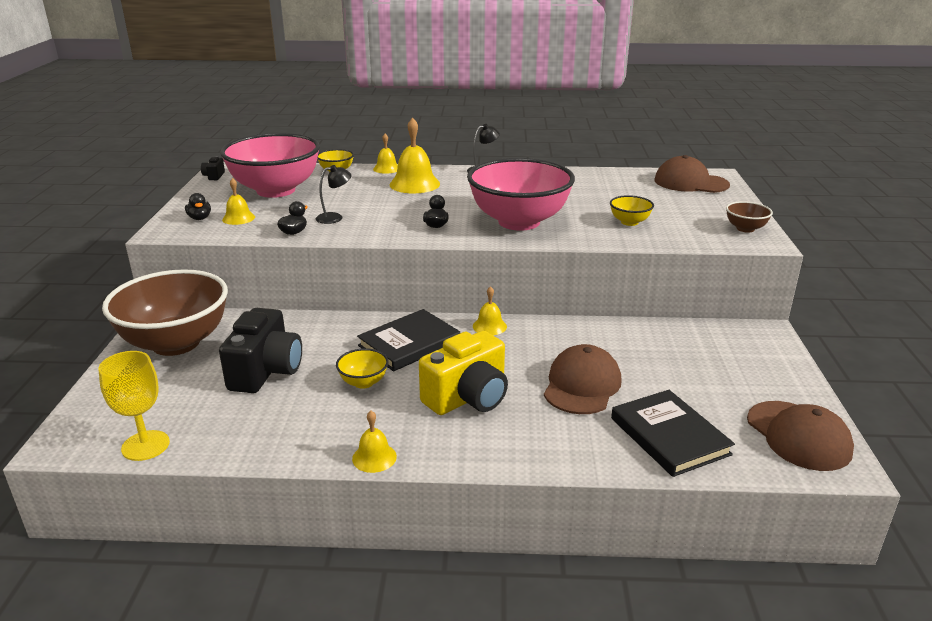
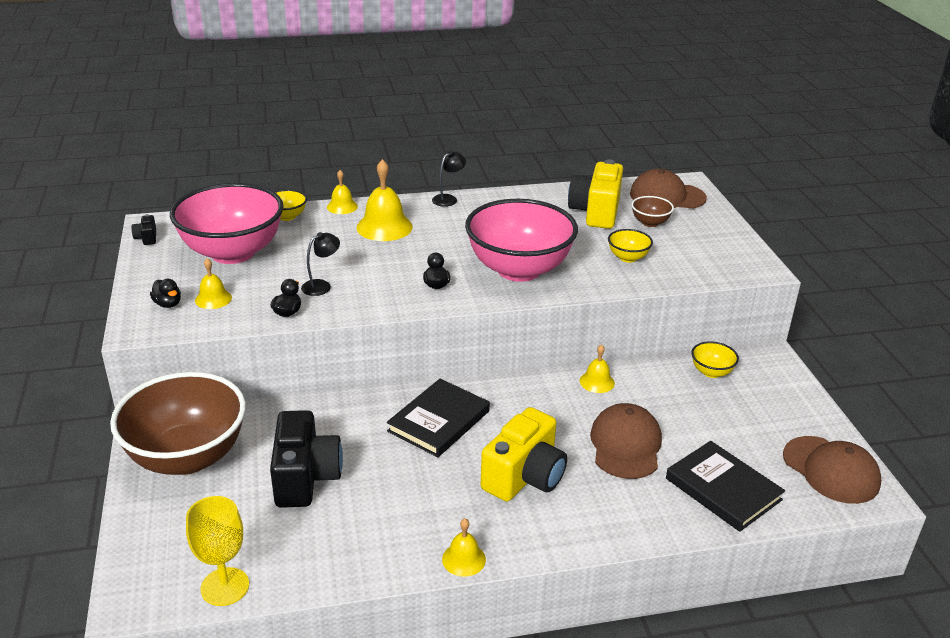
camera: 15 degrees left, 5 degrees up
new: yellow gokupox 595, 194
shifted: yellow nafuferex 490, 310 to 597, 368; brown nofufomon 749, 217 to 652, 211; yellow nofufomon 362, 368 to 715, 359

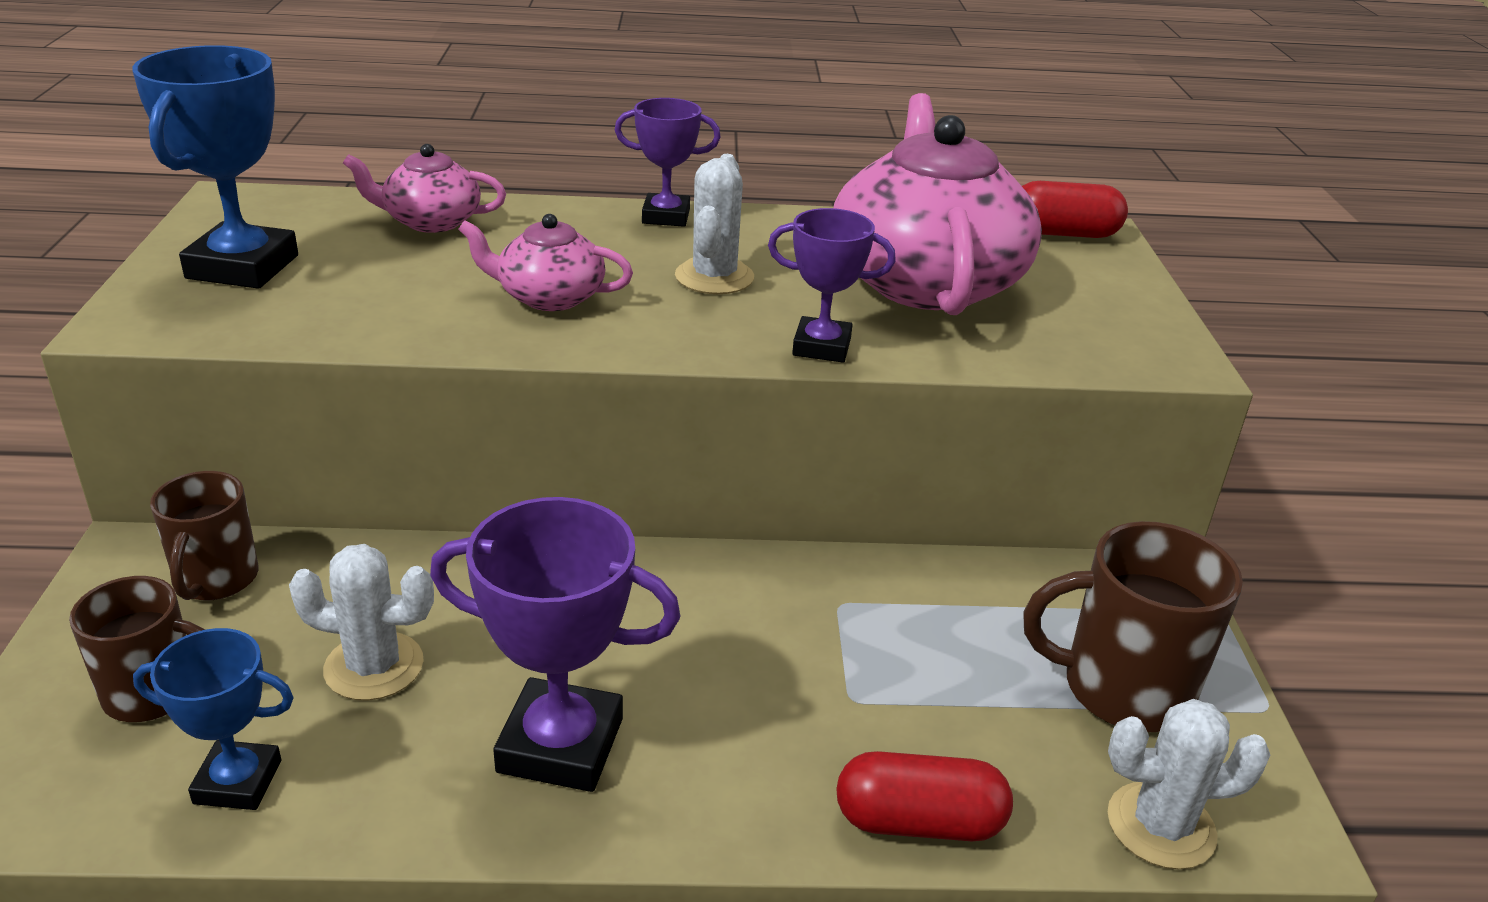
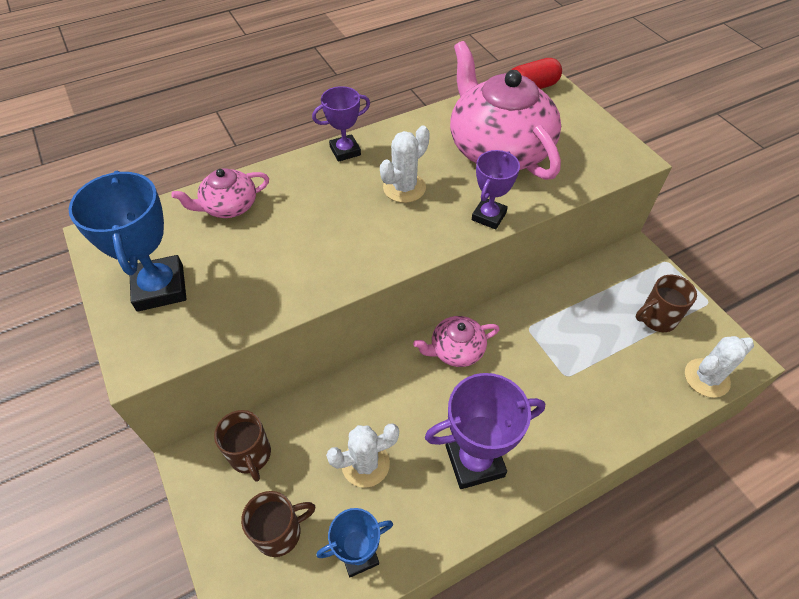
camera: 25 degrees left, 20 degrees up
gone: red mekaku 924, 796
shifted: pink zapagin 545, 262 to 456, 341
rotated: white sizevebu 714, 224 = 405, 164 60 degrees clockwise; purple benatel 832, 285 = 496, 190 45 degrees counterclockwise
scaled: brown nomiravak 1133, 626 = 666, 303 x0.66

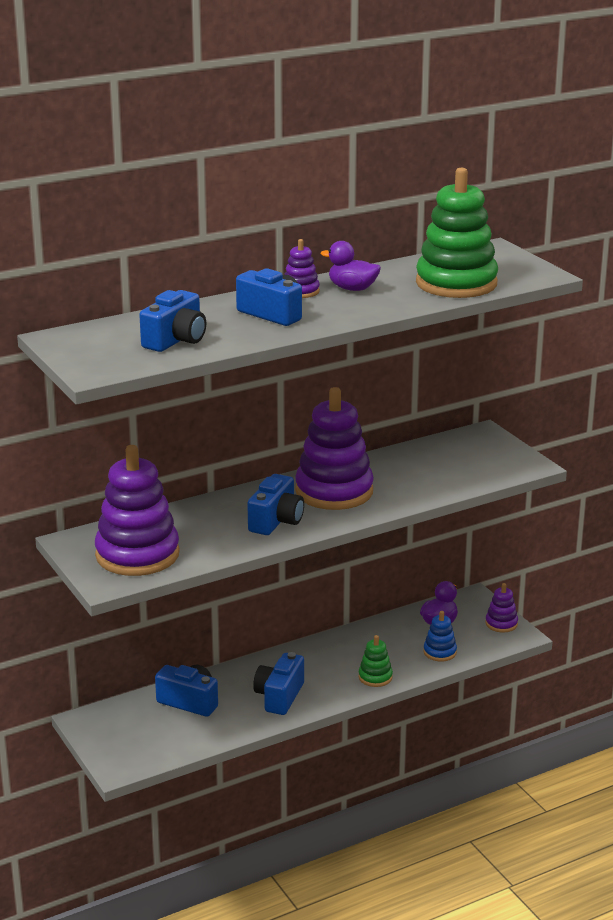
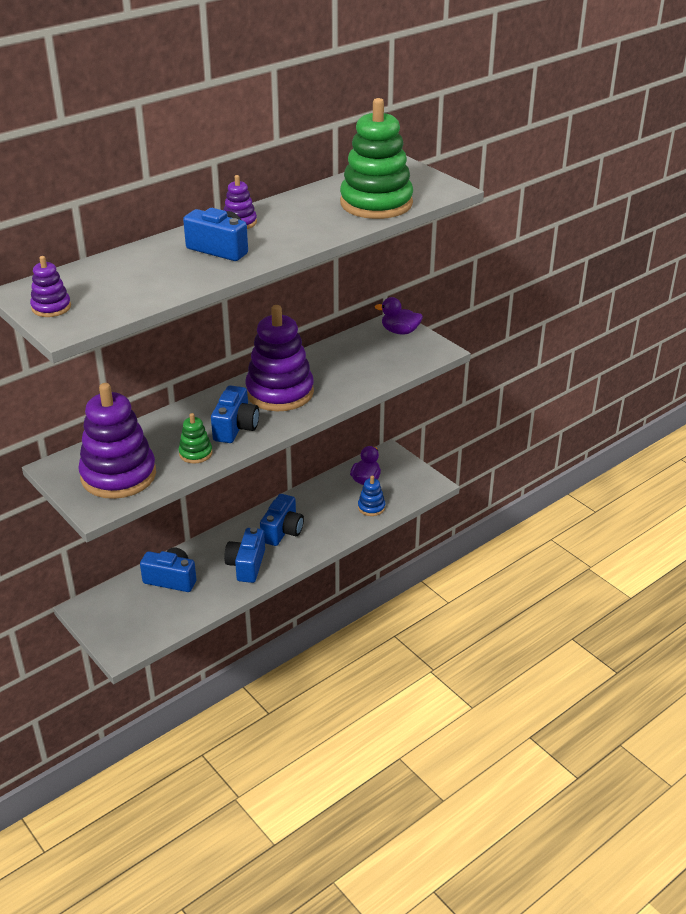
camera: 10 degrees left, 10 degrees up
shifted: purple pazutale 501, 608 to 50, 286; green pazutale 375, 661 to 195, 438; blue gokupox 172, 321 to 282, 520; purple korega 351, 266 to 399, 316

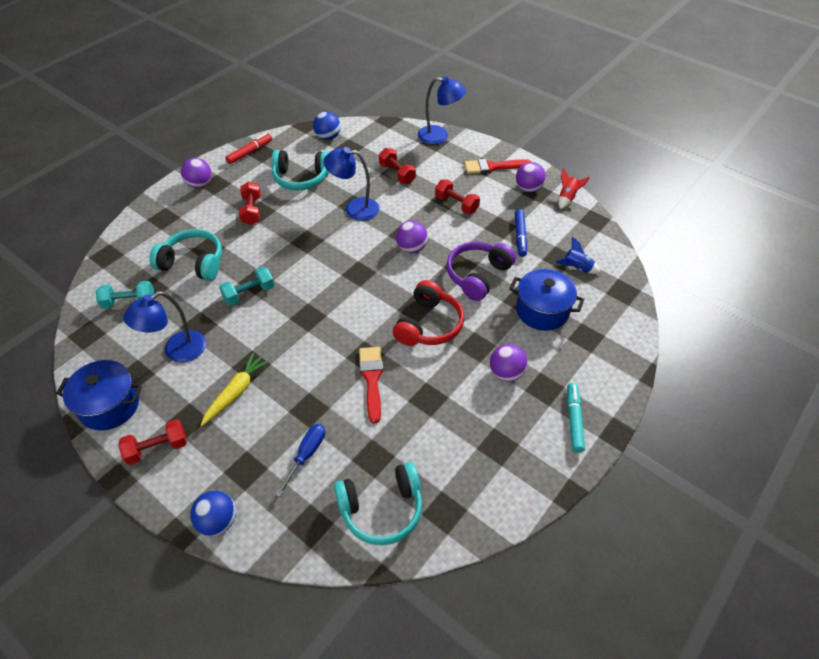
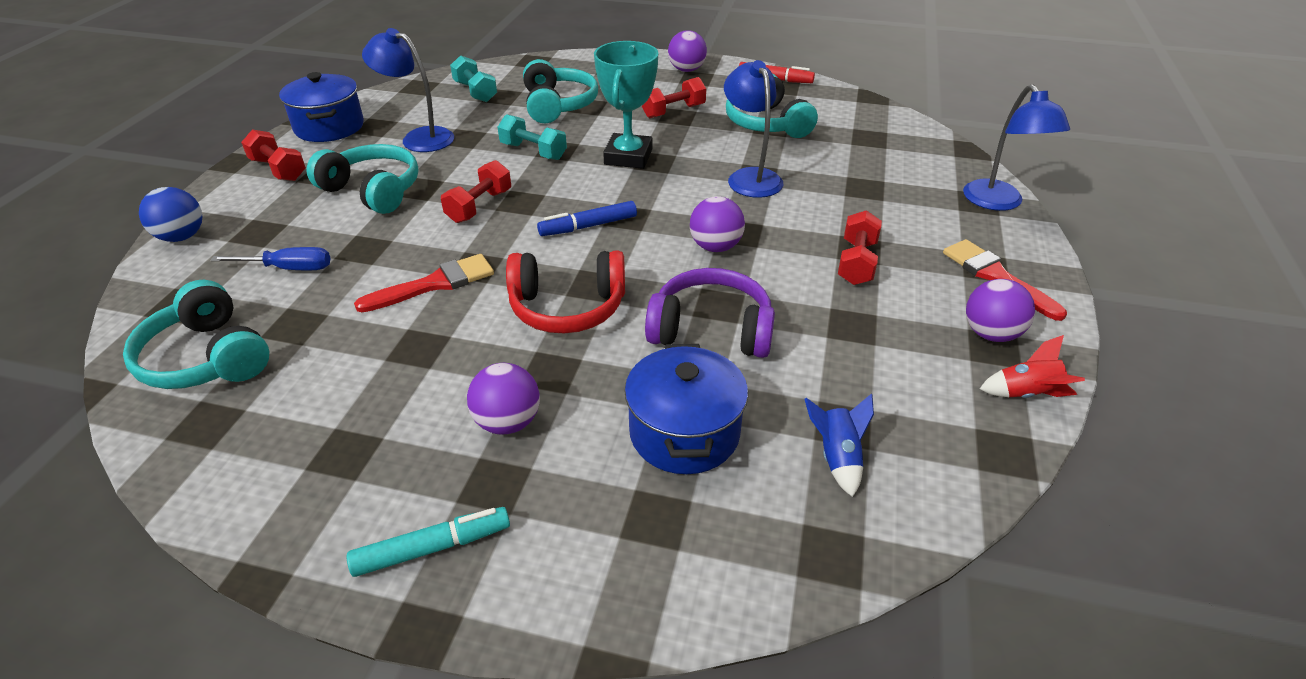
camera: 65 degrees right, 10 degrees down
gone: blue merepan 327, 126
new: turquoise benatel 626, 105
shifted: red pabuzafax 397, 166 to 476, 191; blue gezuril 521, 233 to 587, 218
swapped: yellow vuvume 235, 389 to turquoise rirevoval 363, 179

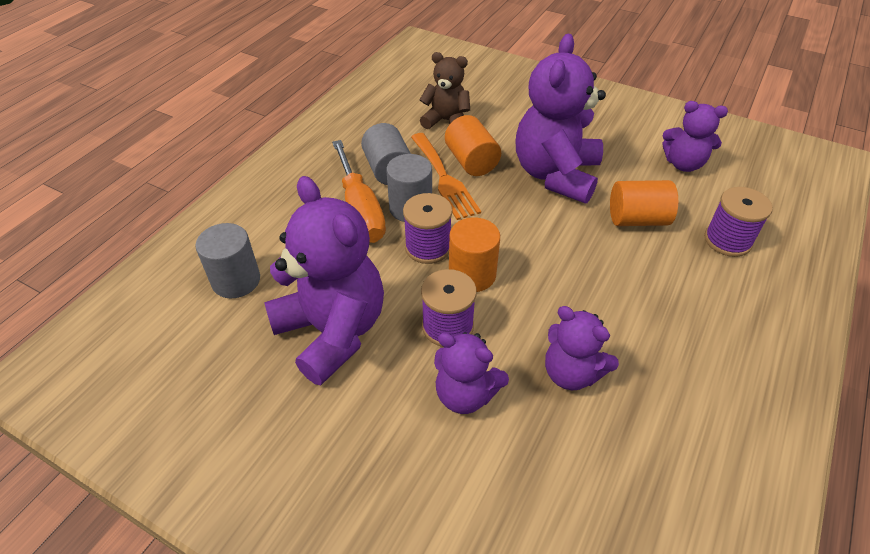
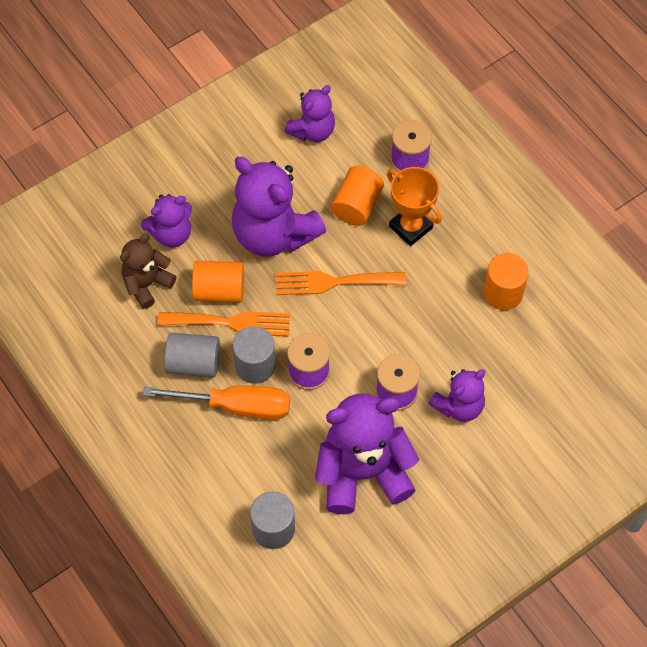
camera: 65 degrees left, 15 degrees up
new: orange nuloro 341, 283; orange benatel 414, 206
shifted: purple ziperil 582, 348 to 166, 221; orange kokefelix 474, 254 to 506, 281

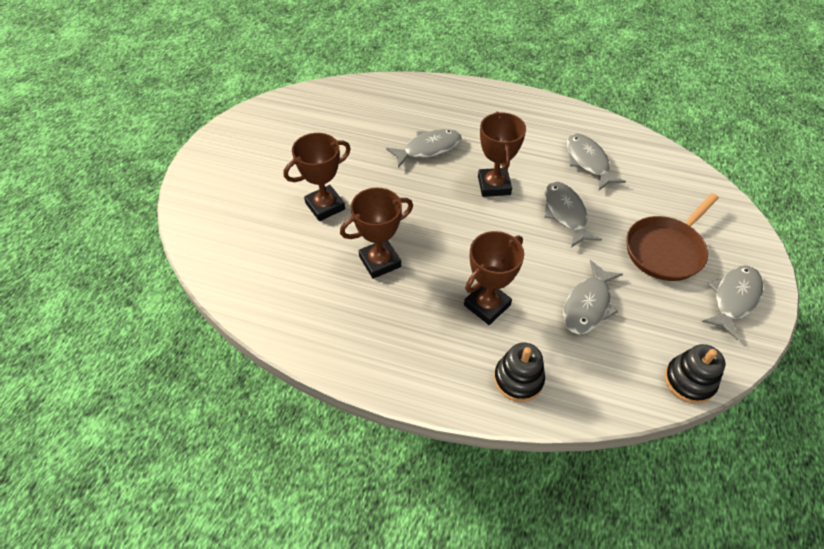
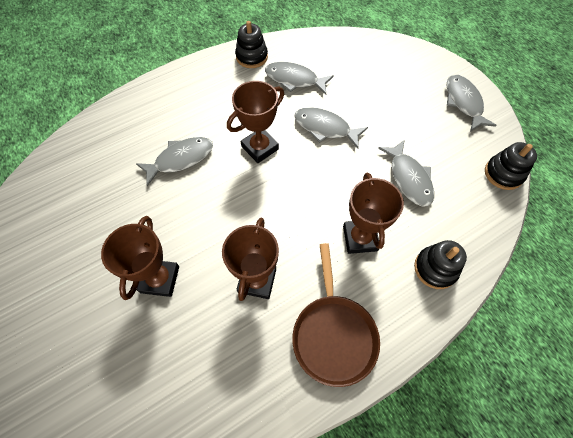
camera: 50 degrees left, 10 degrees up
new: black pazutale 251, 44
shifted: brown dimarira 672, 237 to 336, 315
rotated: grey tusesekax 424, 148 = 174, 161 45 degrees clockwise; brown benatel 502, 154 = 255, 122 75 degrees counterclockwise

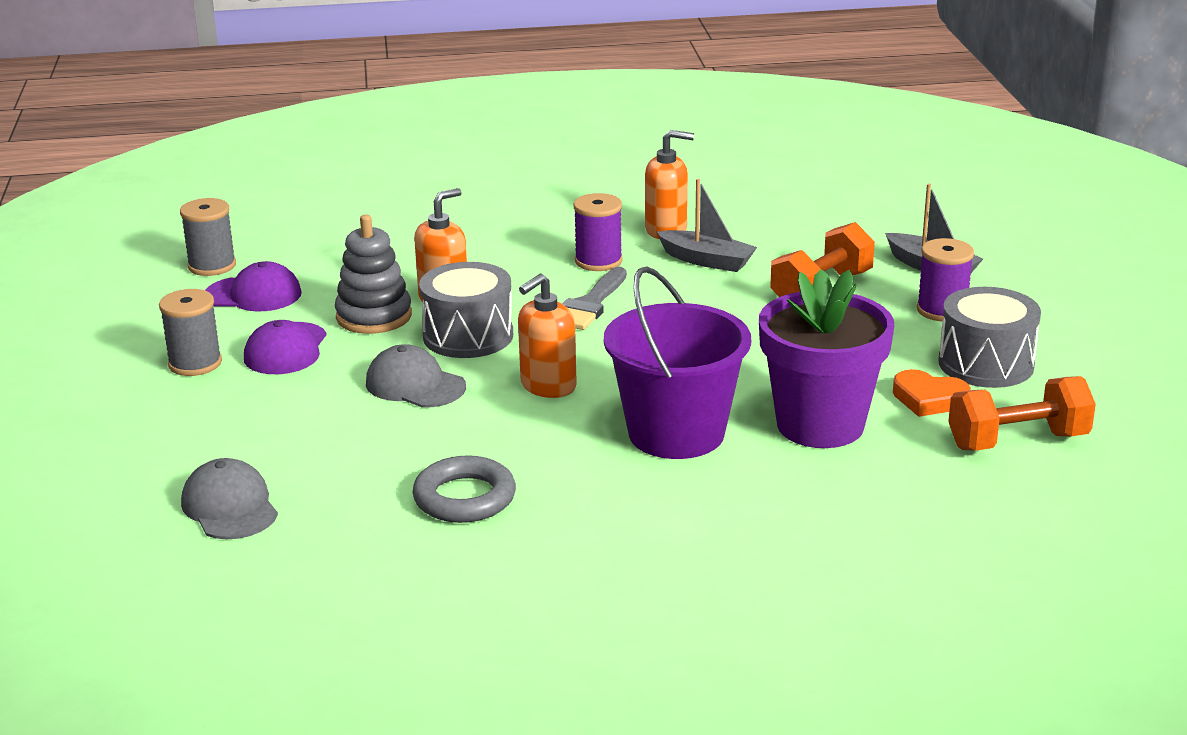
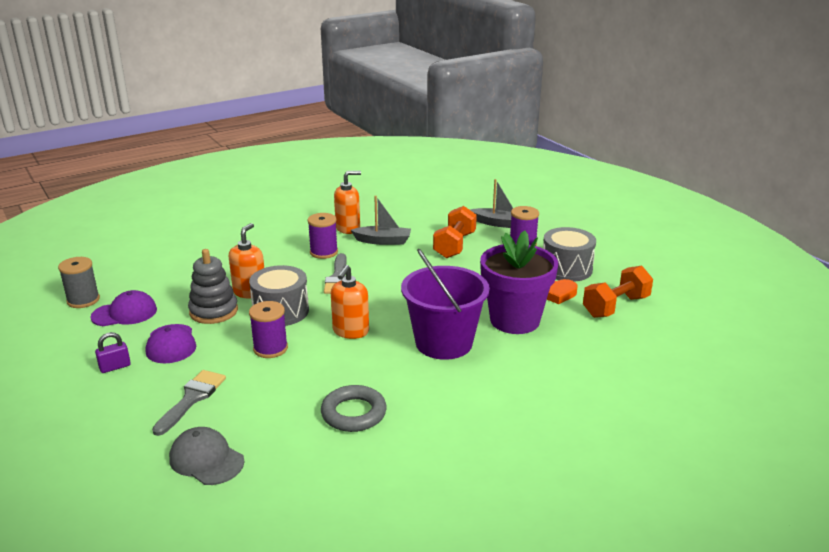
camera: 25 degrees left, 0 degrees up
new: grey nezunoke 189, 403
swapped: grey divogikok 190, 332 to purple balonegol 113, 352; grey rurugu 416, 376 to purple divogikok 268, 329

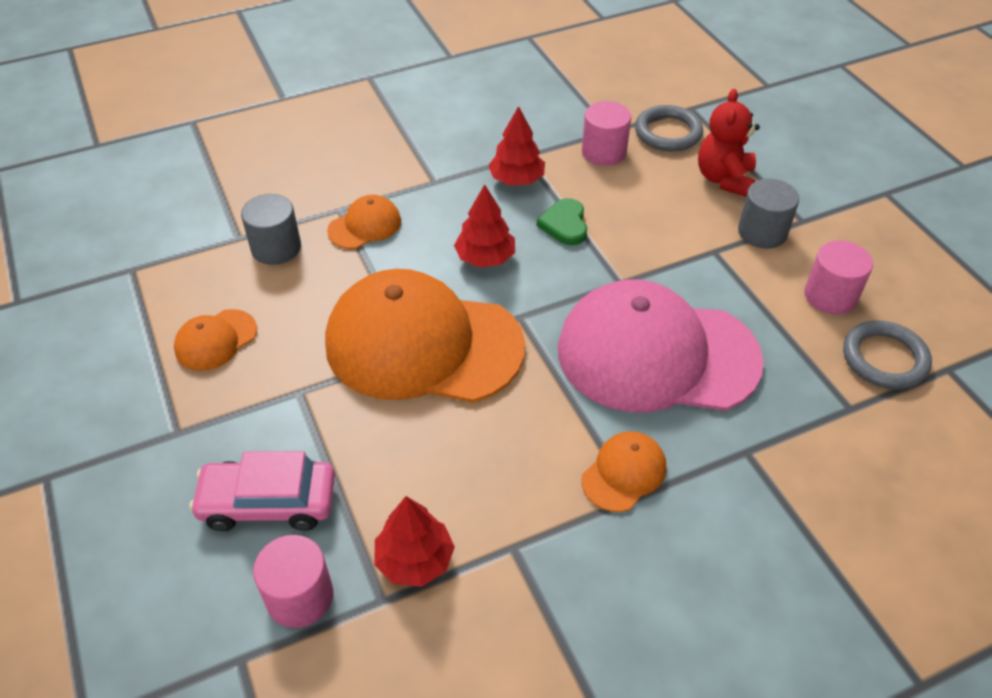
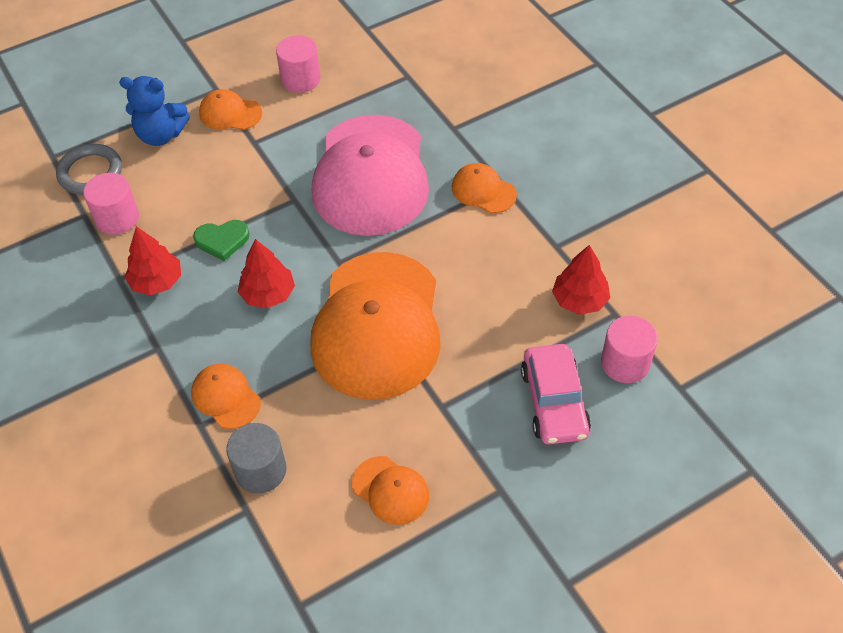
camera: 95 degrees left, 5 degrees up
gone: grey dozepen 887, 355
swapped: grey kokefelix 768, 214 to orange rurugu 230, 109
repainted: red ziperil 729, 143 to blue ziperil 154, 111

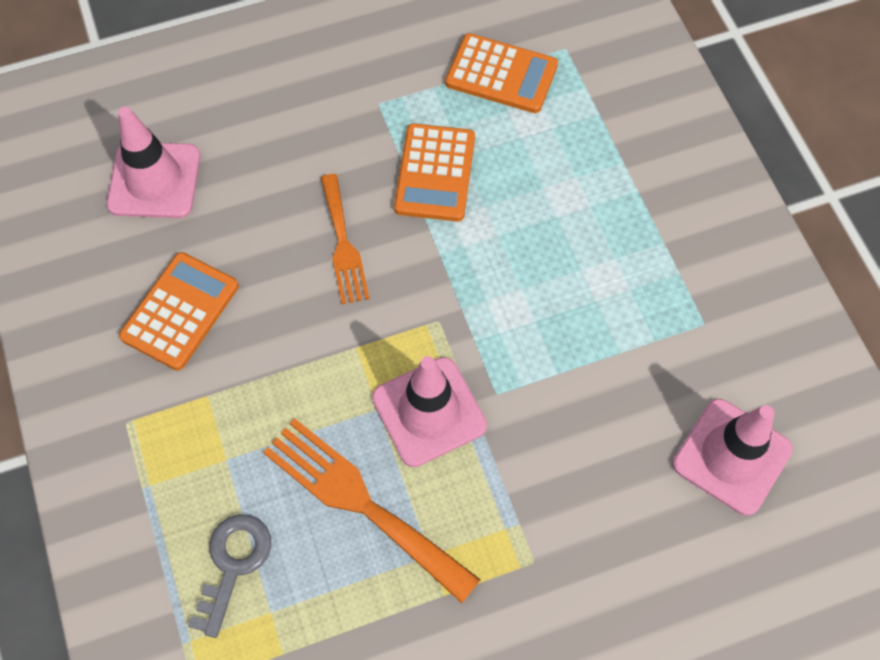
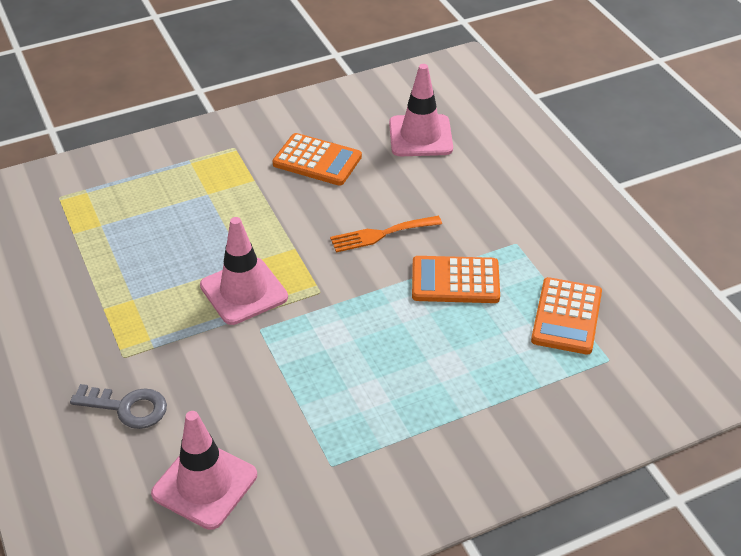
camera: 85 degrees right, 20 degrees down
gone: orange nuloro 372, 510
shifted: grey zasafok 229, 576 to 118, 406

